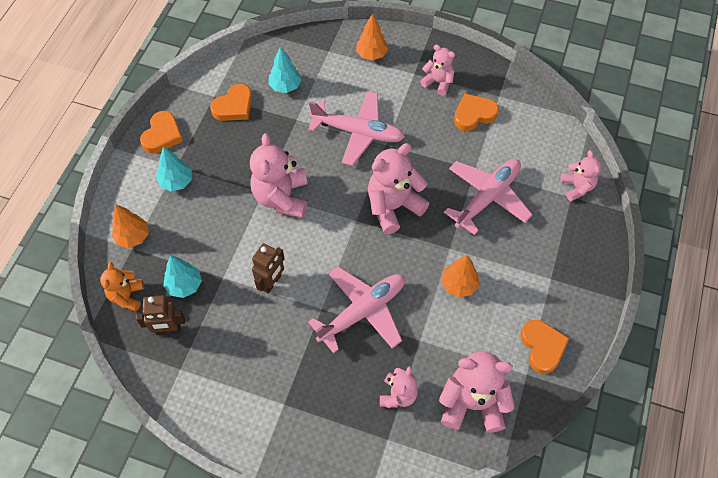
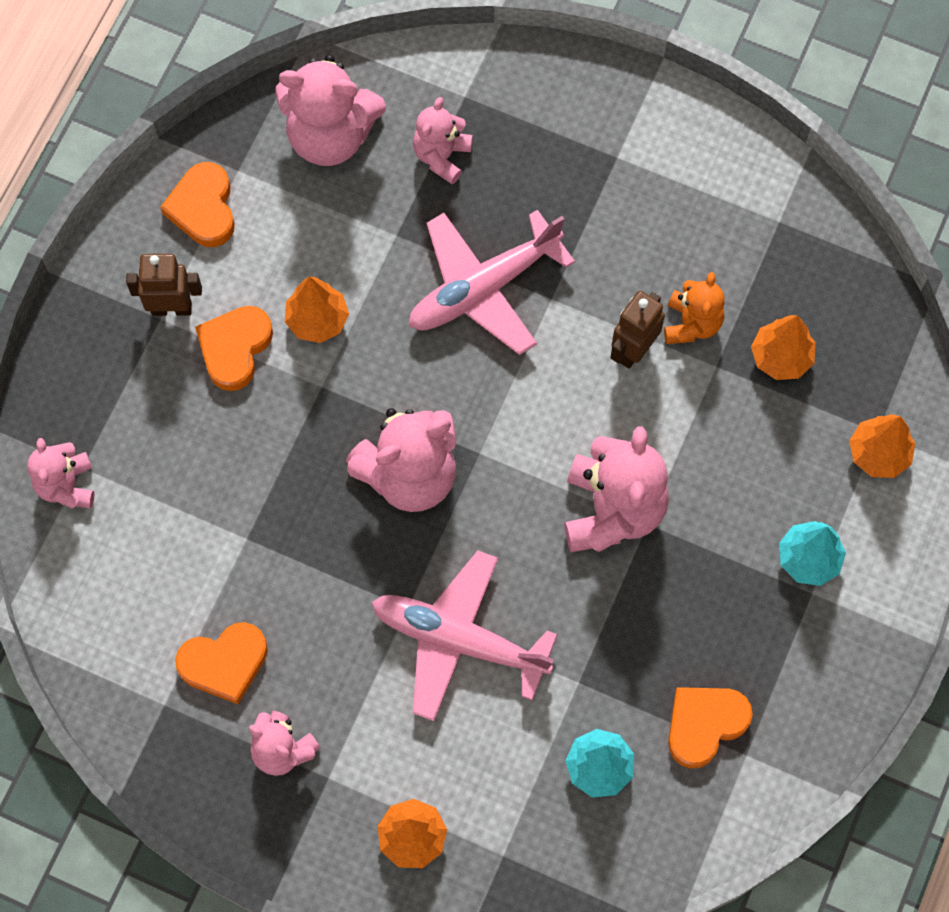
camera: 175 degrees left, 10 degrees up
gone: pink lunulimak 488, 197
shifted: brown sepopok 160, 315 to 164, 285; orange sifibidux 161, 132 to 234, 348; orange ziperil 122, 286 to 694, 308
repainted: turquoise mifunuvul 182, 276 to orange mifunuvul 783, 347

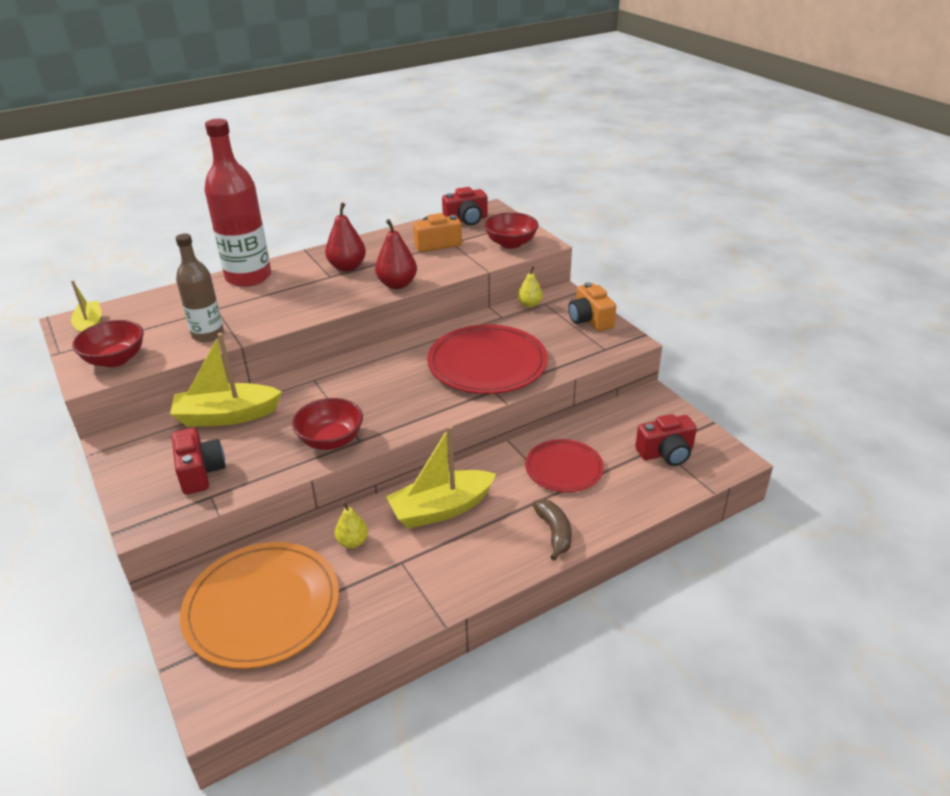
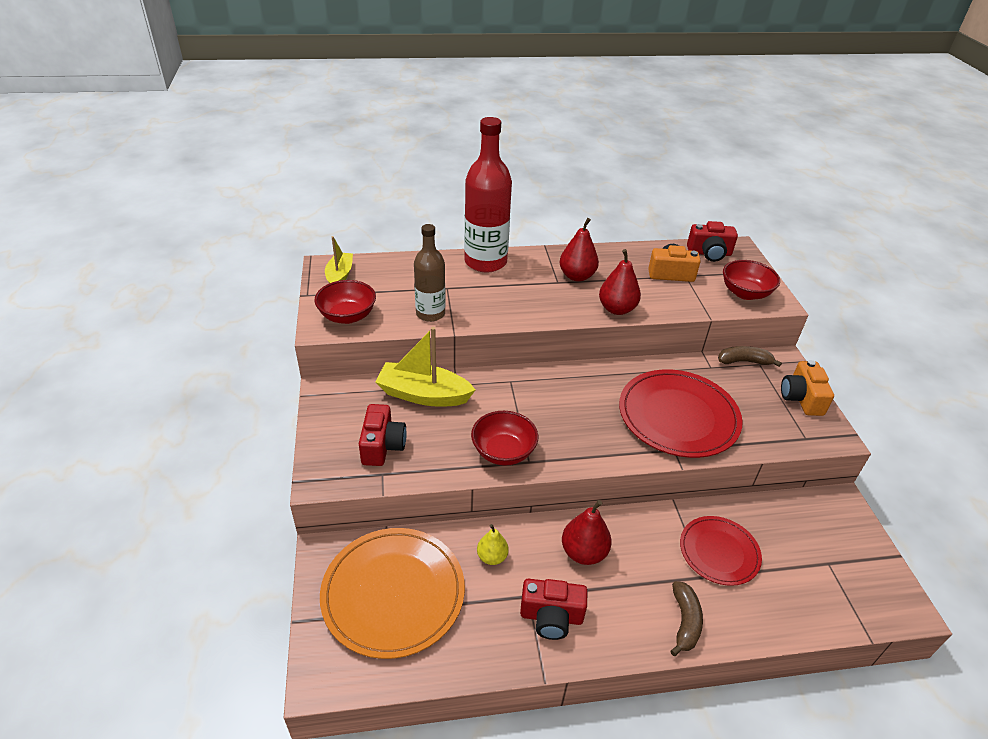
camera: 20 degrees right, 5 degrees up
shifted: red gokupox 666, 440 to 553, 609
swapped: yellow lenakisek 441, 477 to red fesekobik 587, 532; yellow fesekobik 530, 287 to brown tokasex 750, 356

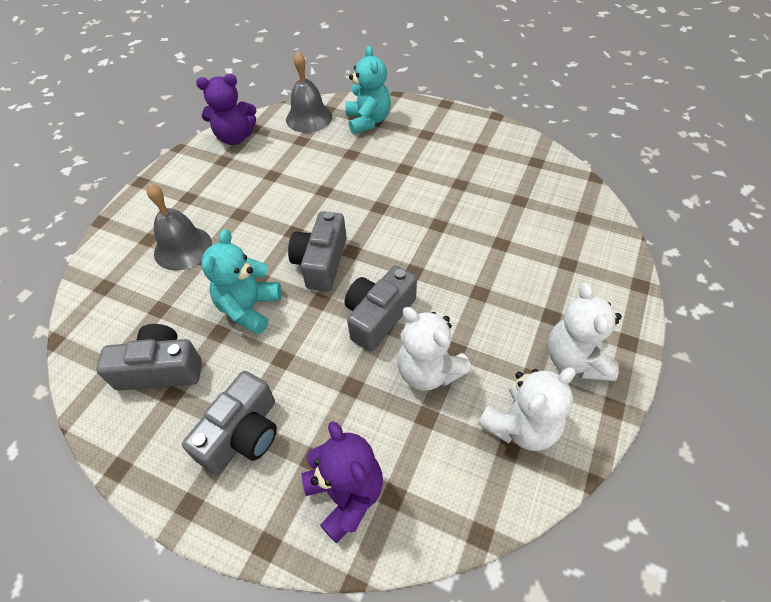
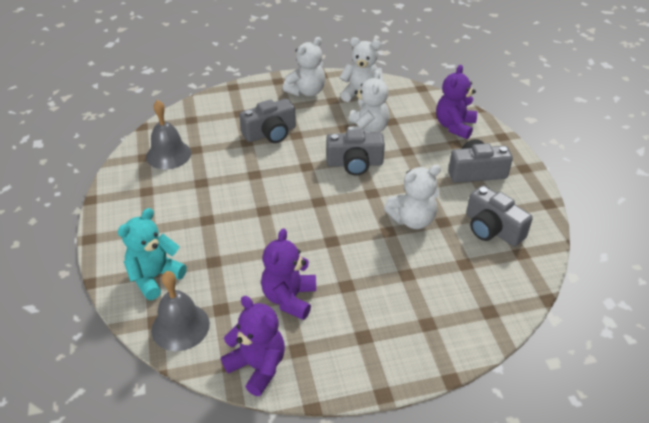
camera: 130 degrees left, 10 degrees down
new: purple ziperil 288, 274
shifted: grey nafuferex 179, 227 to 168, 134; grey gokupox 317, 251 to 267, 121
repainted: turquoise ziperil 241, 281 to white ziperil 412, 197

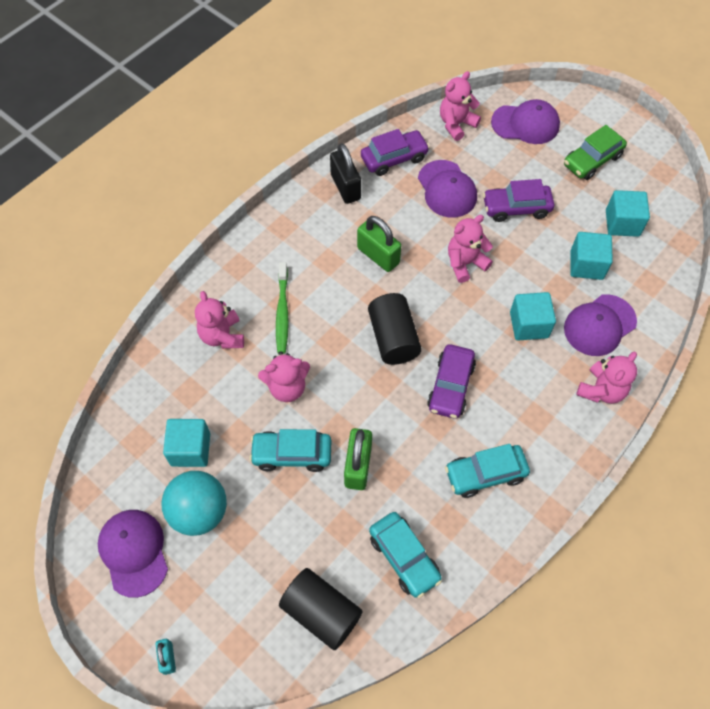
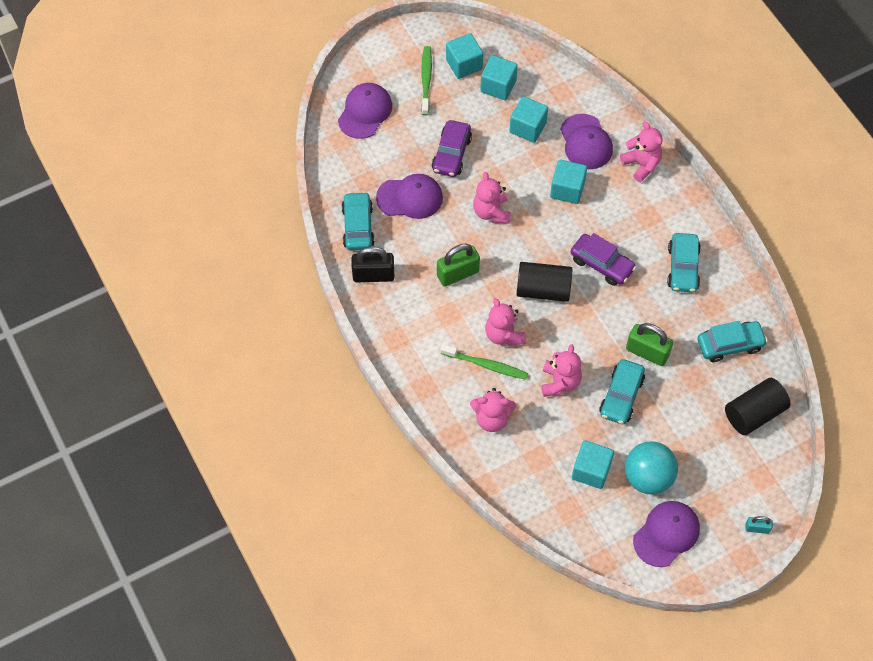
camera: 70 degrees left, 0 degrees up
new: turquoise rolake 464, 56
shifted: pink ziperil 460, 106 to 505, 322
swapped: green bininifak 595, 152 to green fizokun 426, 81
repainted: purple bininifak 395, 152 to turquoise bininifak 358, 221
rotated: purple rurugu 133, 554 = 666, 534 135 degrees clockwise

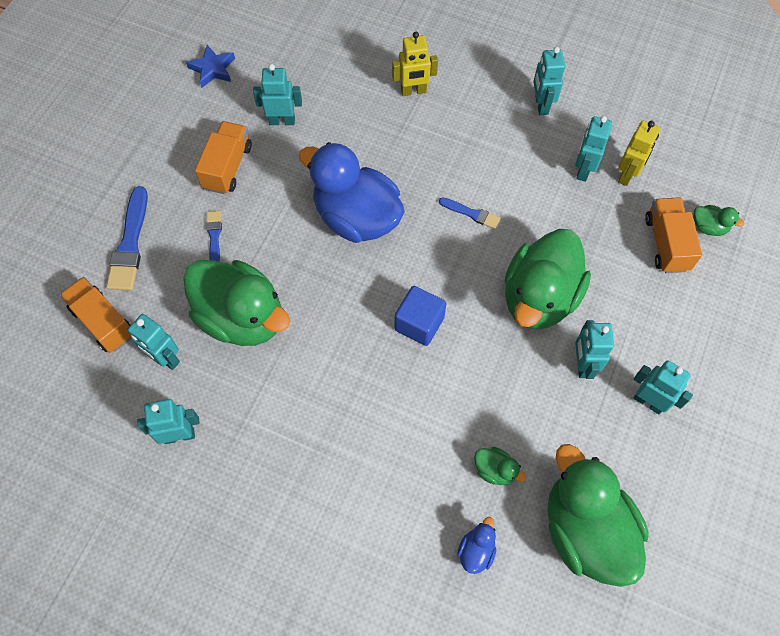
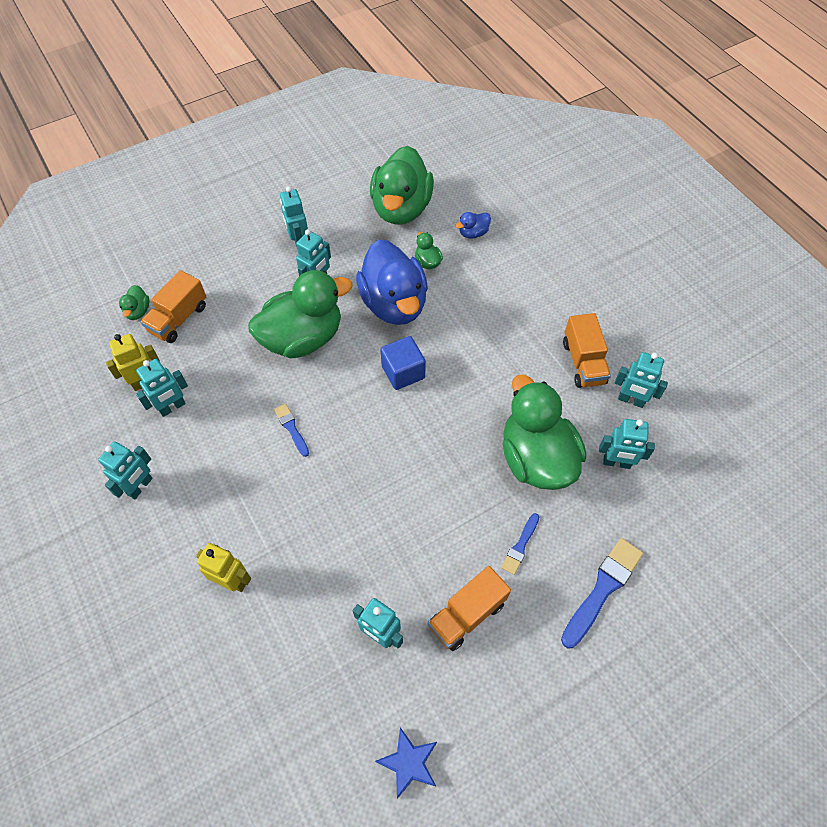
camera: 145 degrees left, 5 degrees down
shifted: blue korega 351, 192 to 392, 282; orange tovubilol 95, 315 to 587, 350
rotated: green korega 718, 220 = 134, 302 150 degrees counterclockwise; turquoise sepopok 154, 342 = 627, 444 120 degrees clockwise

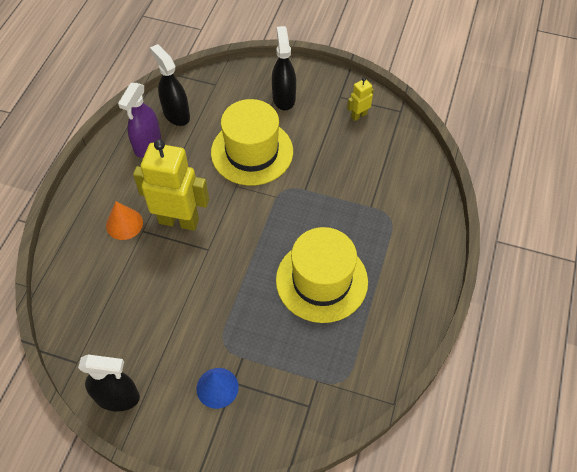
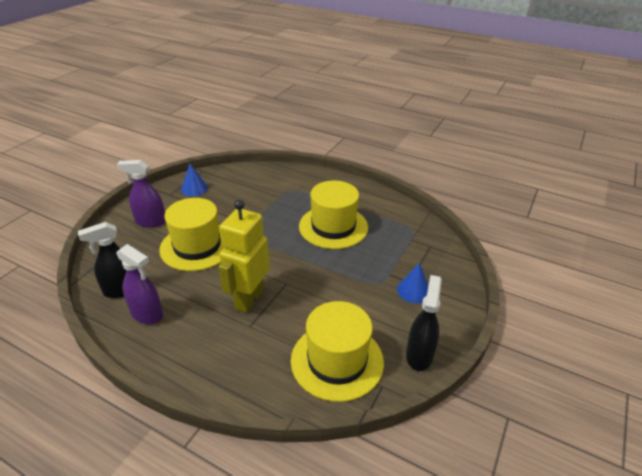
camera: 80 degrees left, 20 degrees down
gone: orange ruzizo 124, 221
new: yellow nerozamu 337, 351
swapped: yellow sepopok 360, 99 to blue ruzizo 194, 180
repainted: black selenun 284, 68 to purple selenun 141, 194

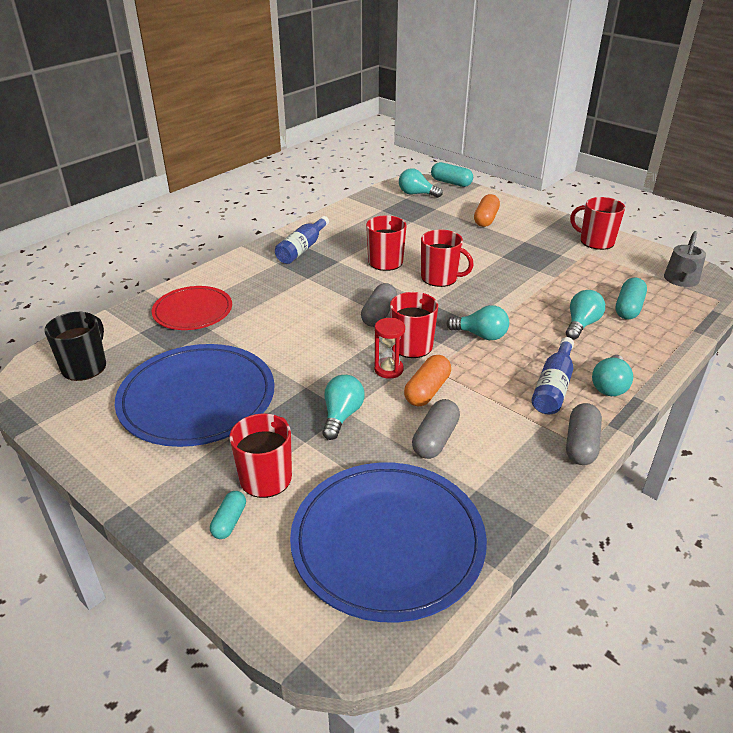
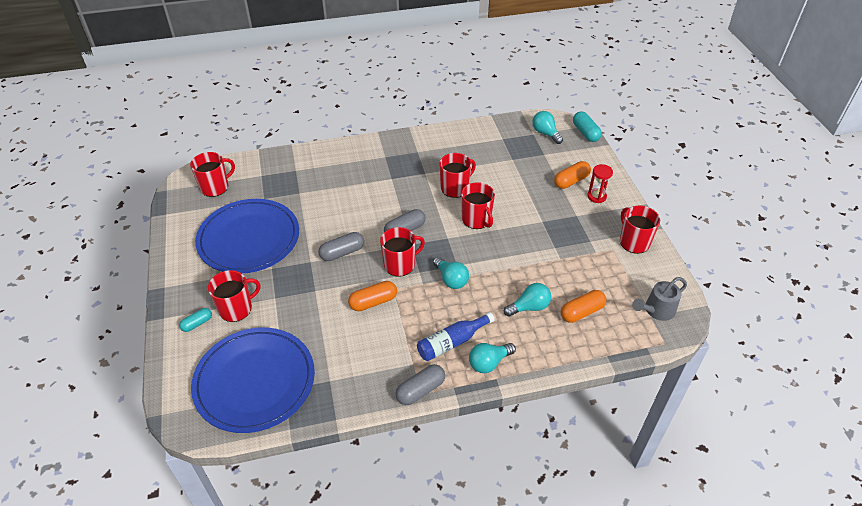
camera: 35 degrees right, 10 degrees up
gone: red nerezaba 192, 308; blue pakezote 302, 240; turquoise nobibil 343, 407
shifted: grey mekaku 436, 429 to 341, 246; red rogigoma 389, 348 to 600, 183
repainted: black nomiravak 75, 346 to red nomiravak 212, 174; turquoise mekaku 631, 298 to orange mekaku 584, 306

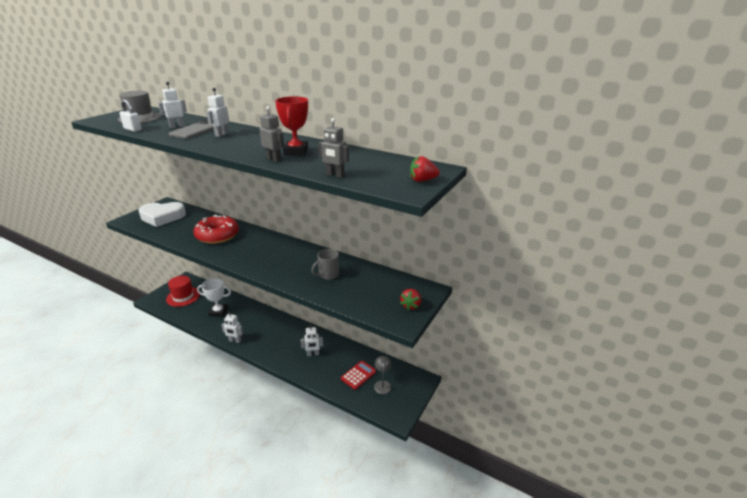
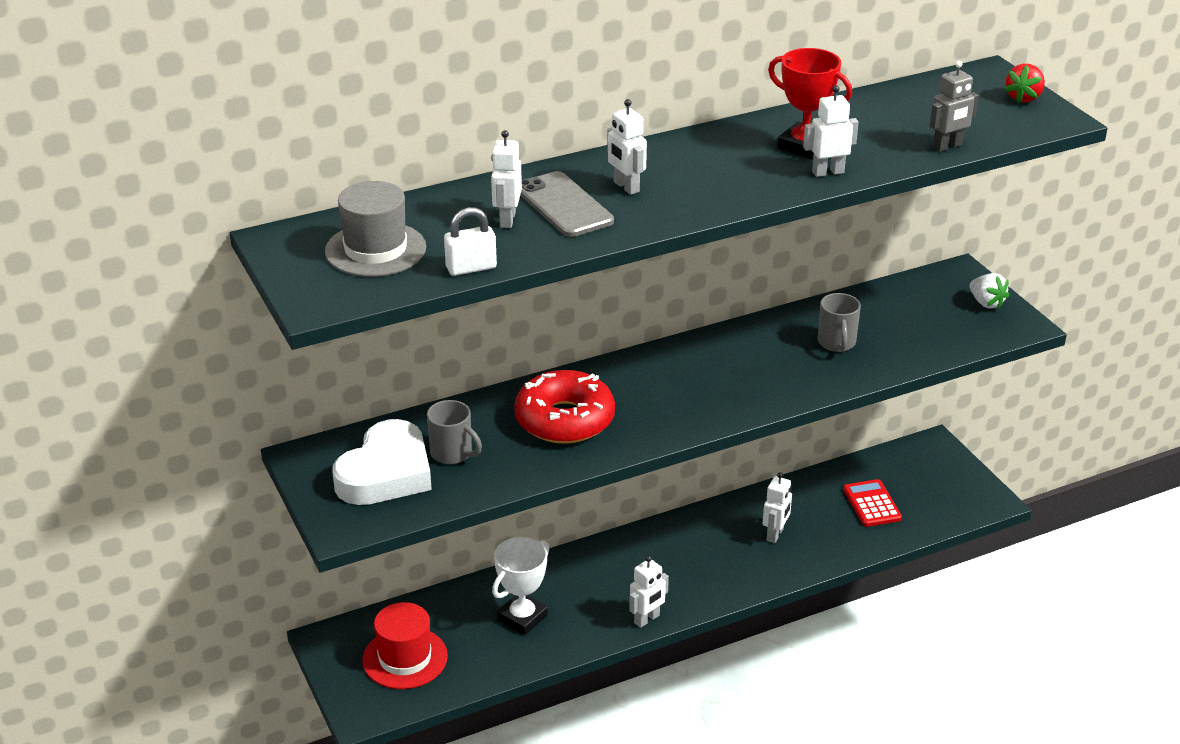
camera: 55 degrees left, 5 degrees up
gone: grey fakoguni 383, 375
new: grey nomiravak 454, 432
repainted: grey sepopok 272, 134 to white sepopok 831, 131; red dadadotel 410, 300 to white dadadotel 989, 291

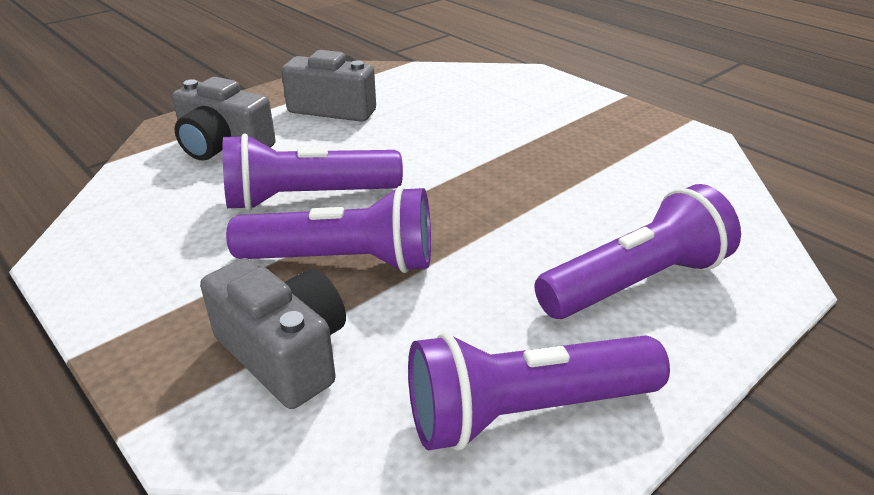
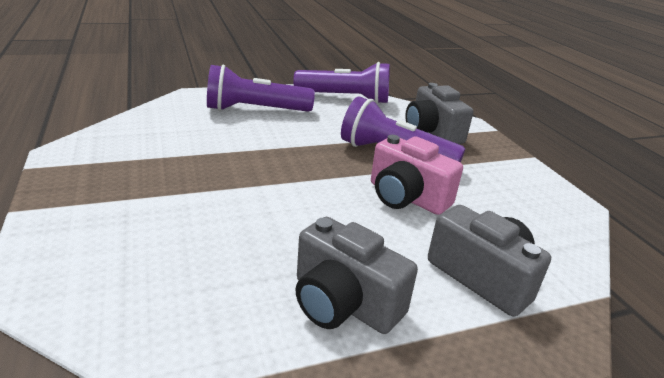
camera: 160 degrees left, 5 degrees down
swapped: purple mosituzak 312, 172 to pink gokupox 417, 175

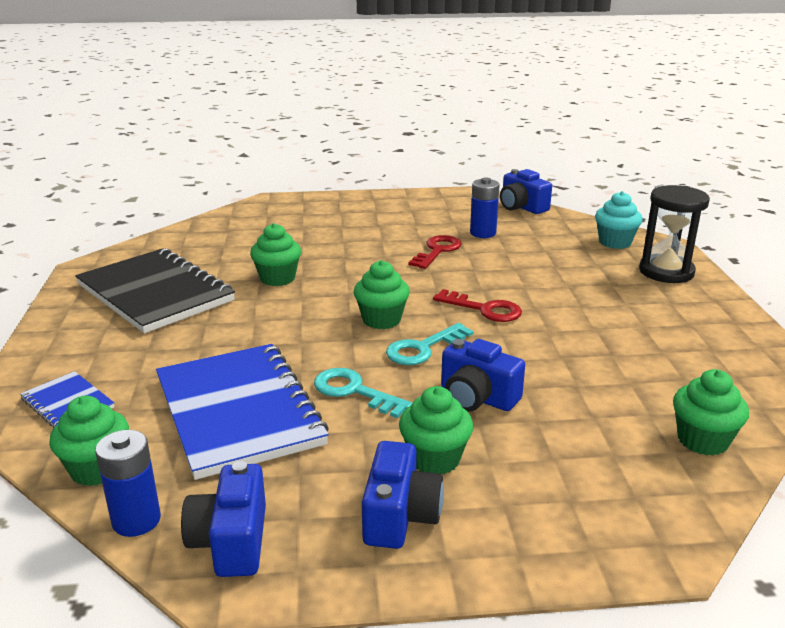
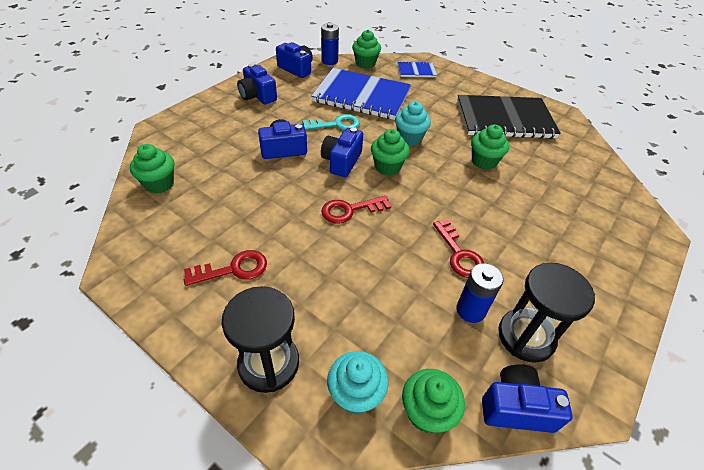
camera: 130 degrees right, 20 degrees up
new: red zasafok 225, 268; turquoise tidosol 413, 123; black rogigoma 546, 313
shifted: green tidosol 436, 430 to 433, 401
swapped: turquoise zasafok 429, 344 to blue gokupox 342, 152

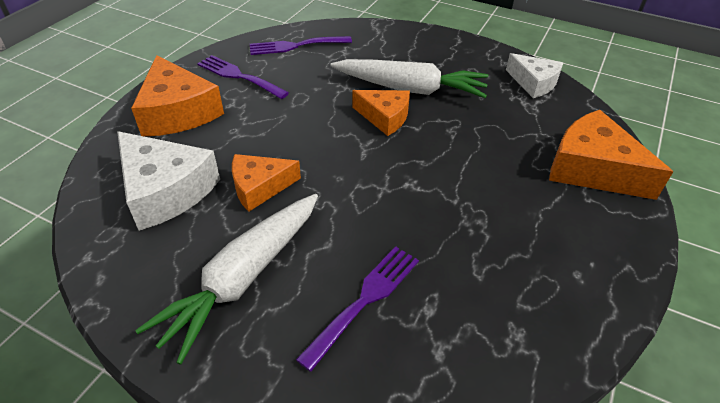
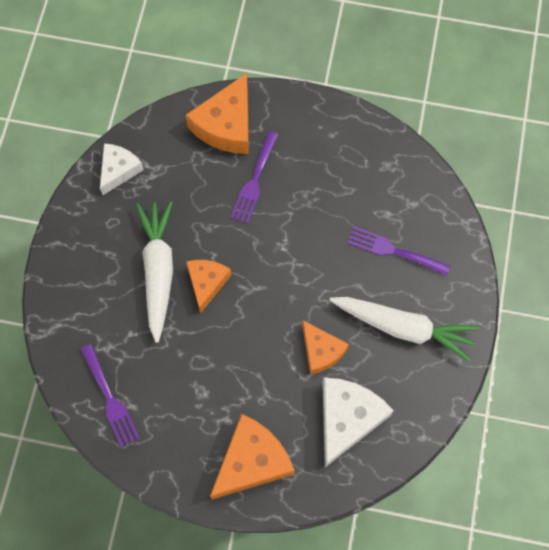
camera: 105 degrees left, 25 degrees up
shifted: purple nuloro 243, 77 to 254, 177

